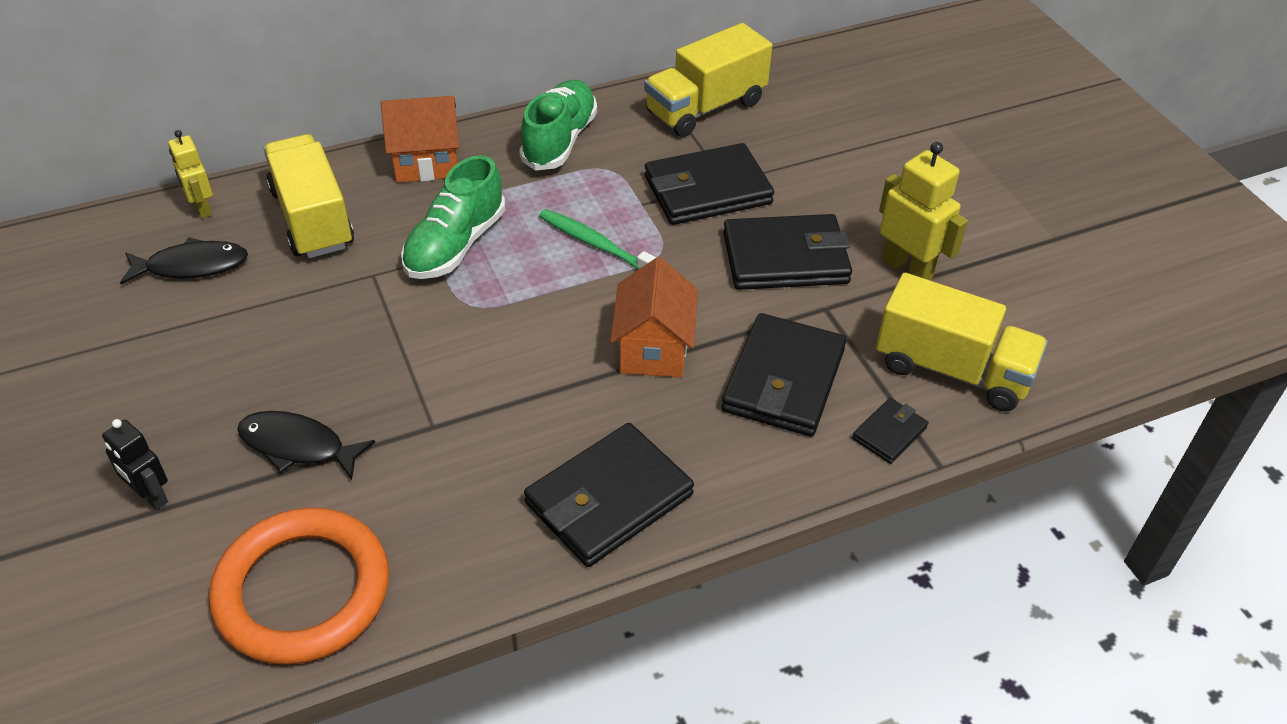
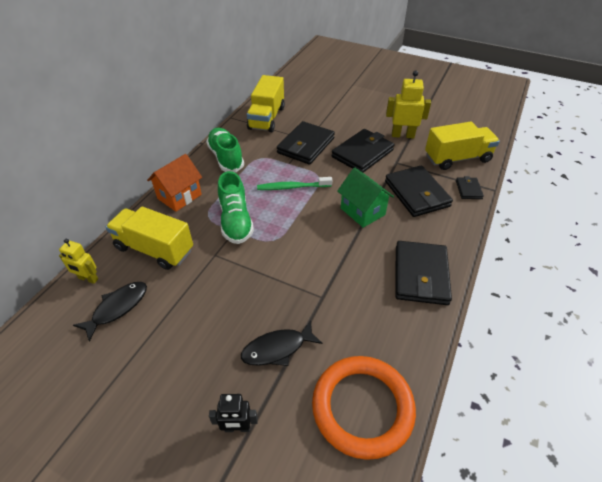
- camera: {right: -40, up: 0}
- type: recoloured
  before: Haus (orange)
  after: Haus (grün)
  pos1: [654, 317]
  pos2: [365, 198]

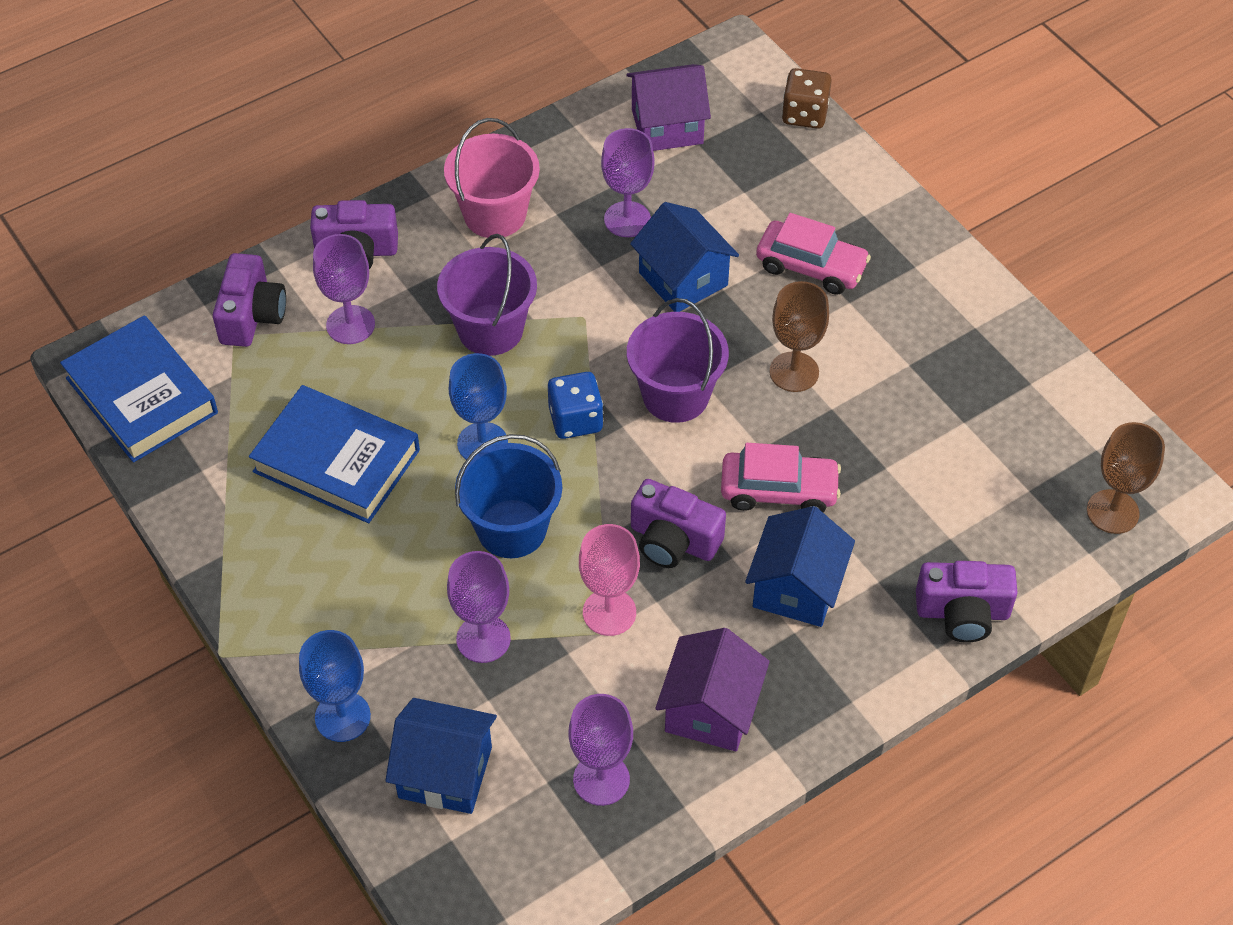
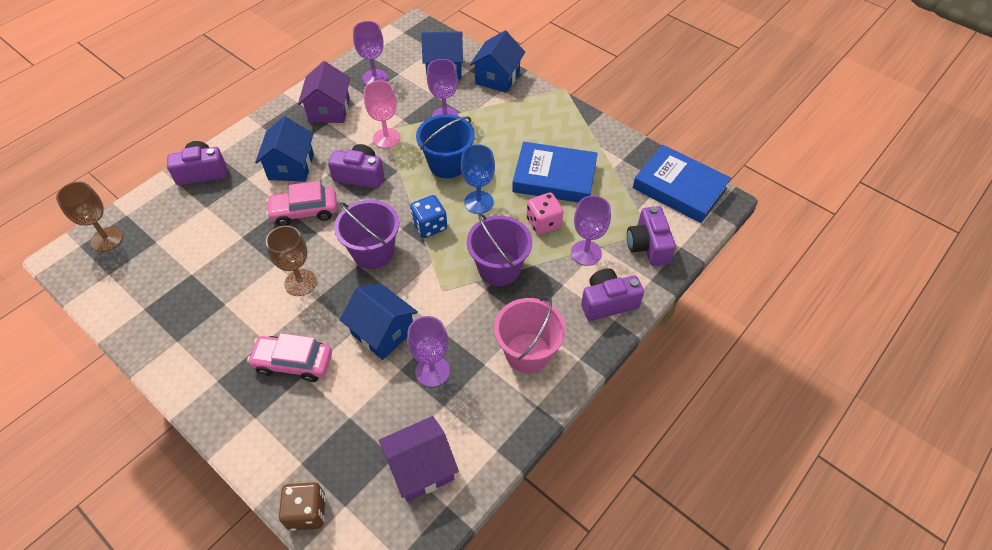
- camera: {right: 165, up: 0}
- type: replaced
  before: Kelch (blau)
  after: Haus (blau)
  pos1: [335, 686]
  pos2: [497, 61]
- type: added
  after: Spielwürfel (rosa)
  pos2: [545, 214]

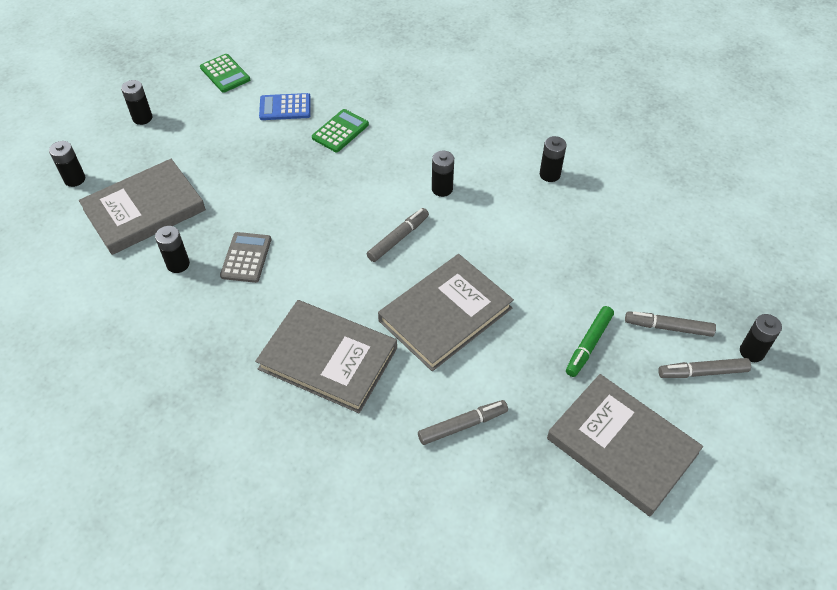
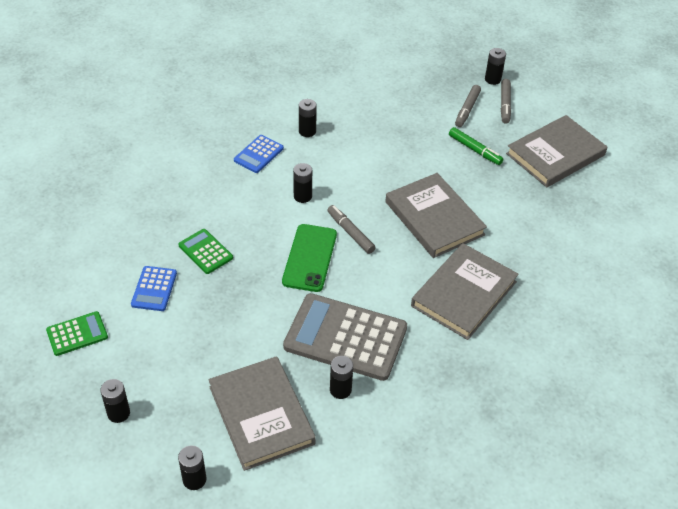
- camera: {right: -80, up: -5}
- type: added
  after: Taschenrechner (blau)
  pos2: [259, 154]
- type: added
  after: Handy (grün)
  pos2: [309, 258]
- type: resized
  before: Taschenrechner (grau)
  pos1: [245, 257]
  pos2: [345, 337]
  scale: 2.04
- type: removed
  before: Filzstift (grau)
  pos1: [463, 422]

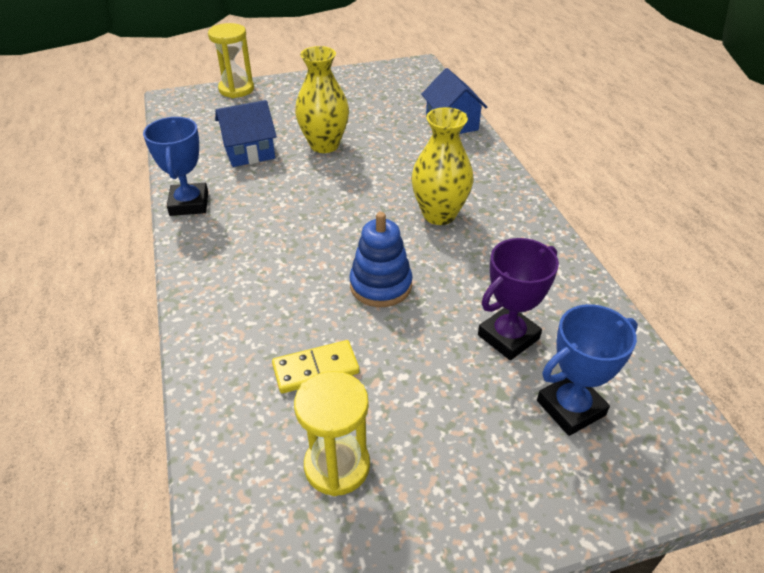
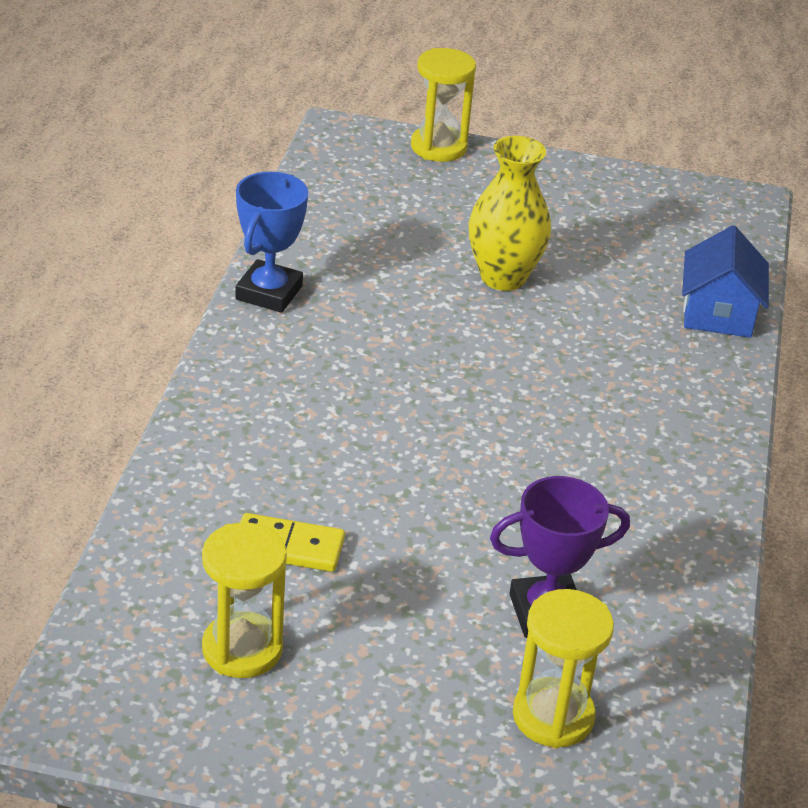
- camera: {right: 25, up: -5}
- type: replaced
  before: Pokal (blau)
  after: Sanduhr (gelb)
  pos1: [587, 370]
  pos2: [563, 668]
- type: removed
  before: Haus (blau)
  pos1: [246, 133]
- type: removed
  before: Stapelspielzeug (blau)
  pos1: [380, 259]
- type: removed
  before: Vase (gelb)
  pos1: [442, 166]

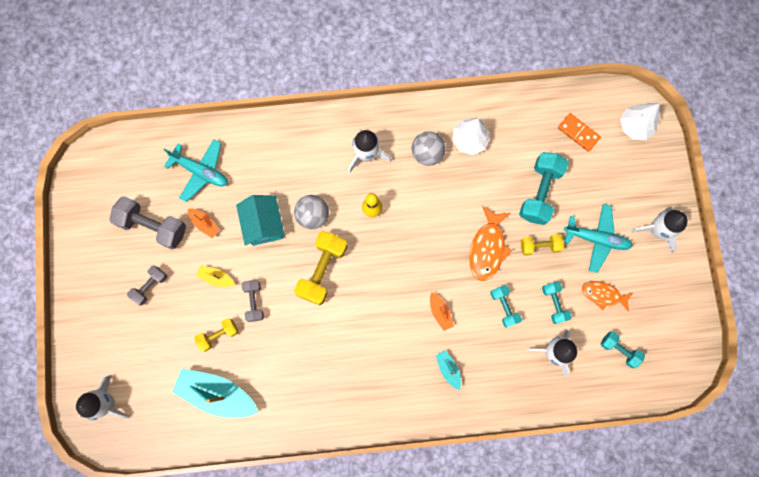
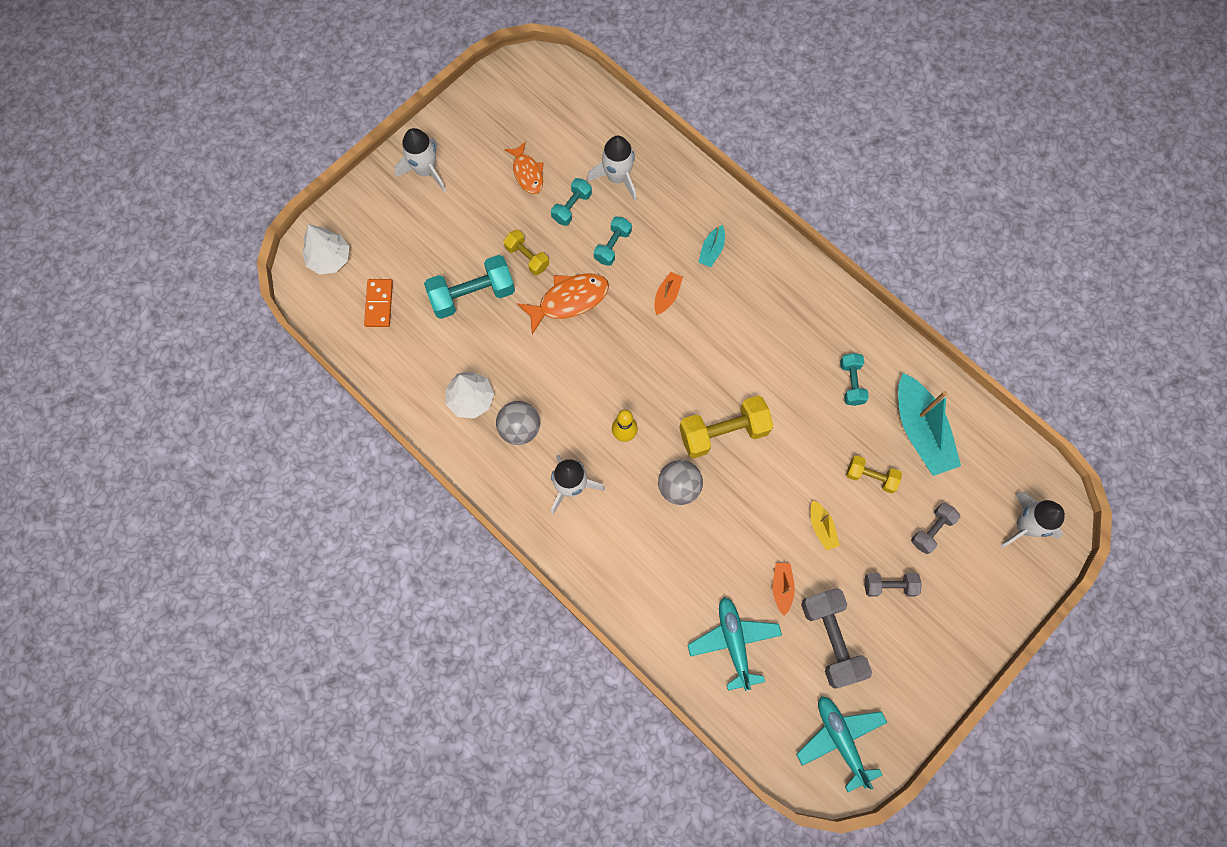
- camera: {right: -130, up: -5}
- type: moved
  before: Flugzeug (türkis)
  pos1: [598, 238]
  pos2: [841, 744]
- type: moved
  before: Hantel (türkis)
  pos1: [623, 350]
  pos2: [854, 379]
- type: moved
  before: Hantel (grau)
  pos1: [252, 301]
  pos2: [935, 528]
- type: removed
  before: Haus (türkis)
  pos1: [260, 220]

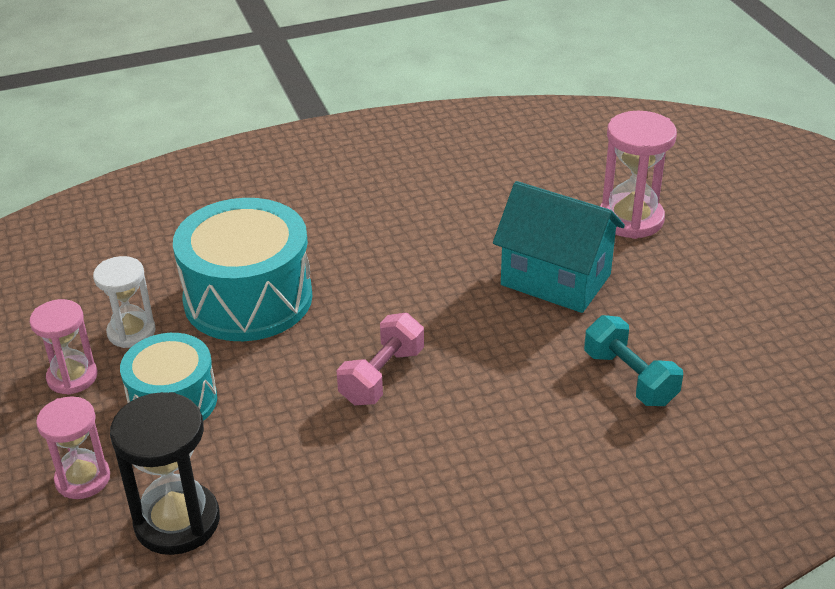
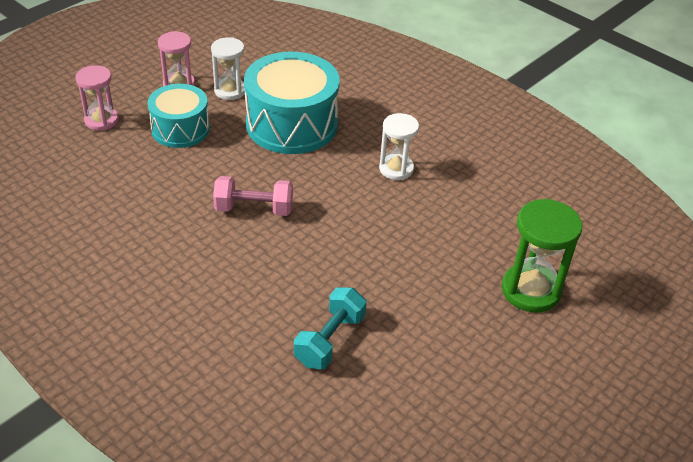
- camera: {right: 60, up: 5}
- type: added
  after: Sanduhr (weiß)
  pos2: [399, 146]
- type: recoloured
  before: Sanduhr (rosa)
  after: Sanduhr (grün)
  pos1: [638, 175]
  pos2: [542, 256]
- type: removed
  before: Sanduhr (schwarz)
  pos1: [165, 473]
- type: removed
  before: Haus (türkis)
  pos1: [559, 247]

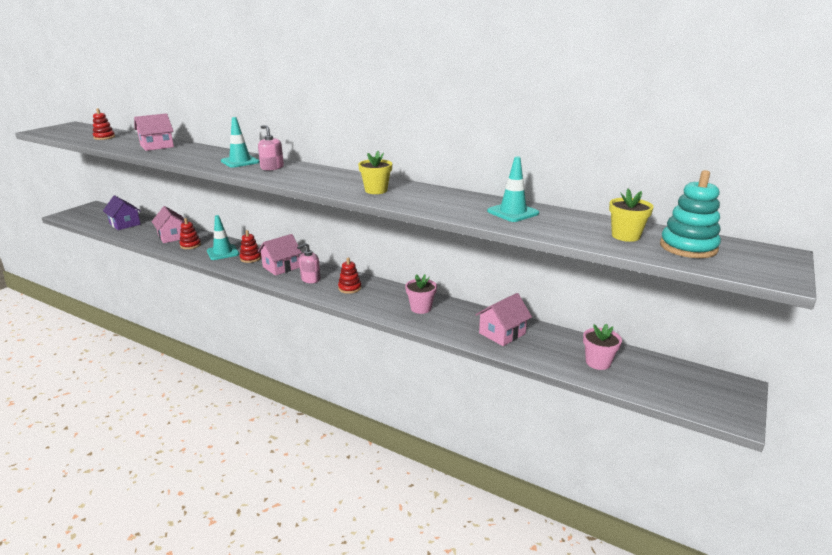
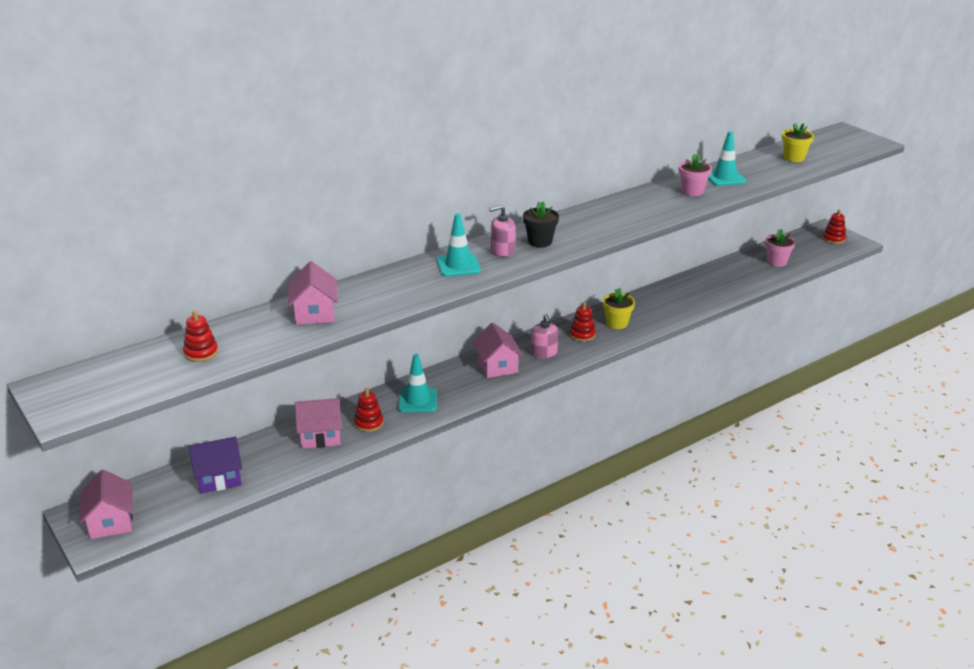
- camera: {right: -65, up: 5}
- type: moved
  before: Haus (rosa)
  pos1: [503, 319]
  pos2: [106, 504]
- type: added
  after: Blumentopf (schwarz)
  pos2: [541, 224]
- type: moved
  before: Blumentopf (gelb)
  pos1: [375, 172]
  pos2: [619, 308]
- type: moved
  before: Blumentopf (rosa)
  pos1: [421, 294]
  pos2: [695, 175]
- type: moved
  before: Stapelspielzeug (rot)
  pos1: [250, 246]
  pos2: [834, 226]
- type: removed
  before: Stapelspielzeug (türkis)
  pos1: [690, 214]

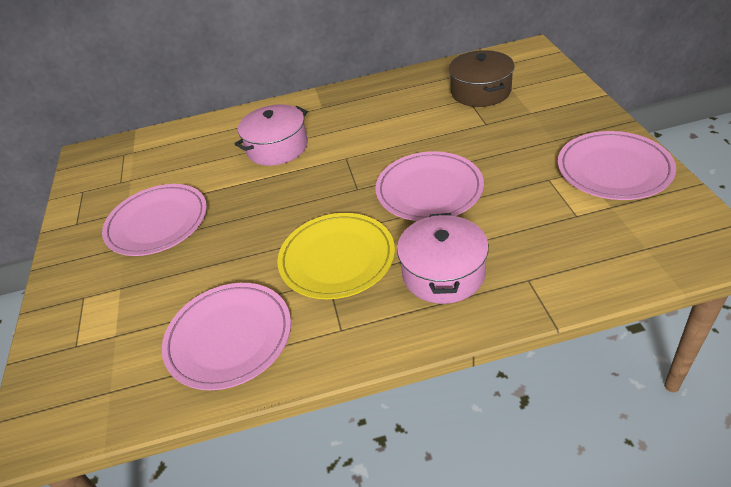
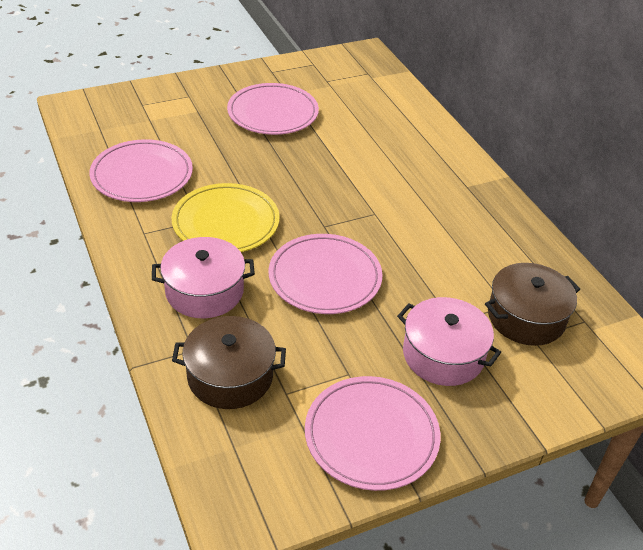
- camera: {right: 70, up: 0}
- type: added
  after: Kochtopf (braun)
  pos2: [229, 362]
- type: moved
  before: Kochtopf (rosa)
  pos1: [271, 135]
  pos2: [449, 341]

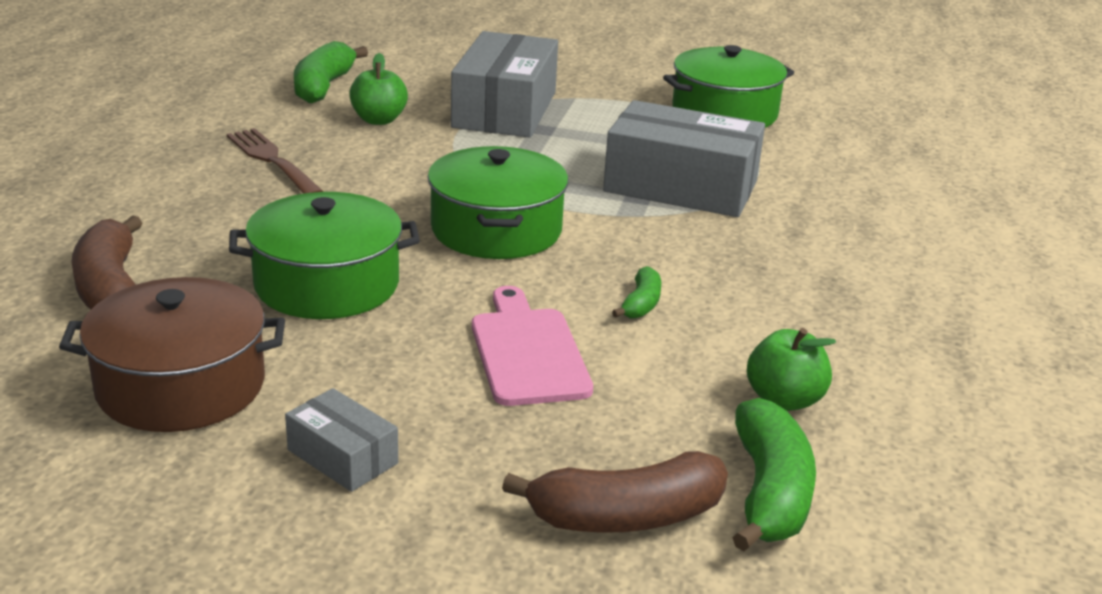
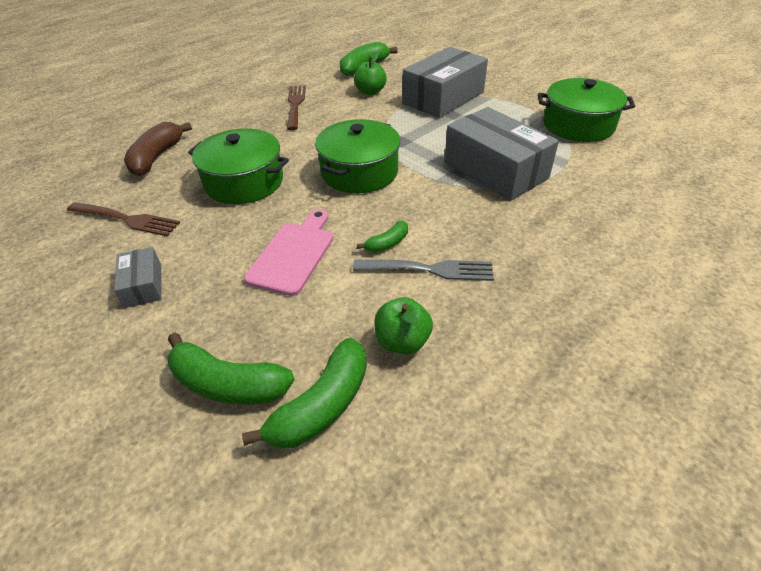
- camera: {right: 35, up: 15}
- type: replaced
  before: Kochtopf (braun)
  after: Gabel (braun)
  pos1: [172, 354]
  pos2: [123, 219]
- type: recoloured
  before: Banane (braun)
  after: Banane (grün)
  pos1: [615, 492]
  pos2: [231, 369]
- type: added
  after: Gabel (grau)
  pos2: [423, 270]

